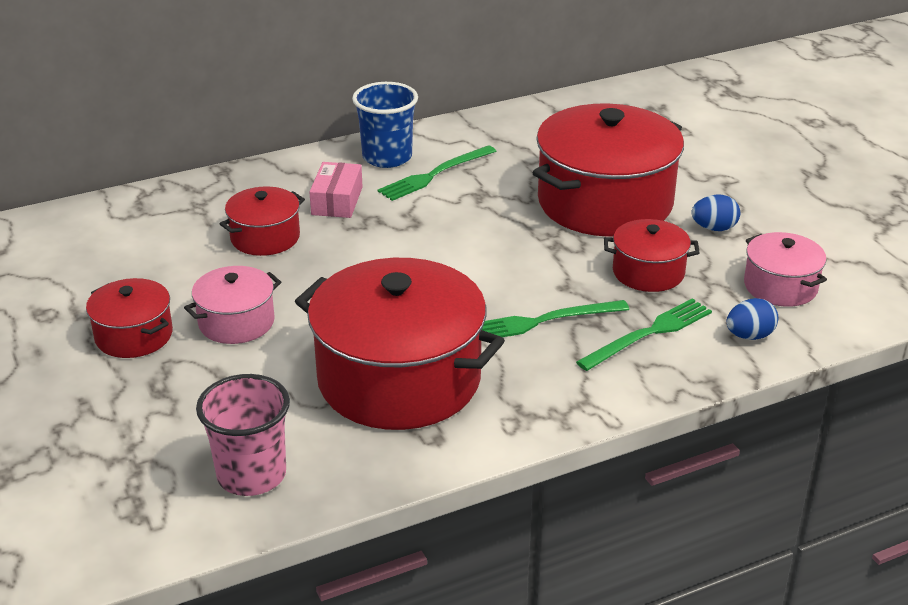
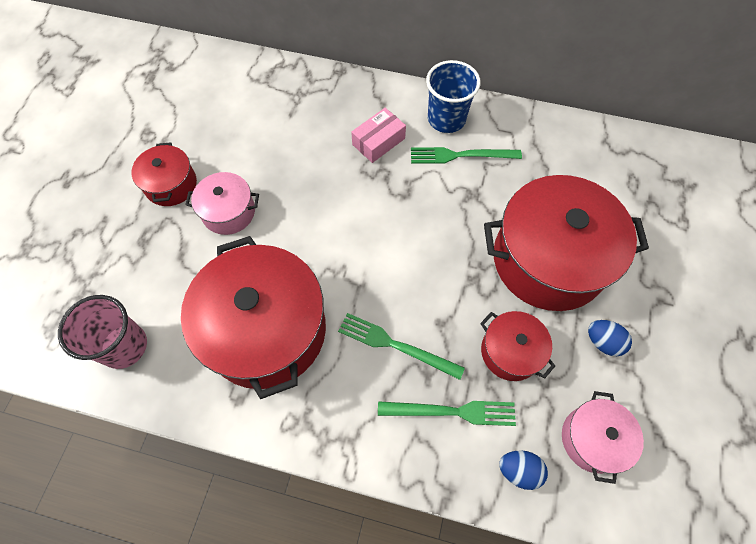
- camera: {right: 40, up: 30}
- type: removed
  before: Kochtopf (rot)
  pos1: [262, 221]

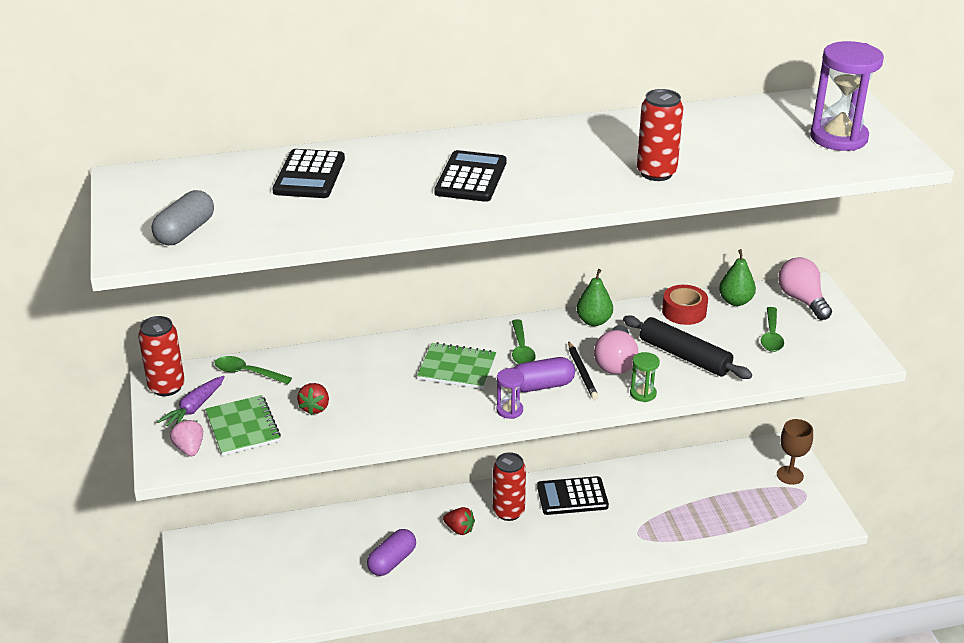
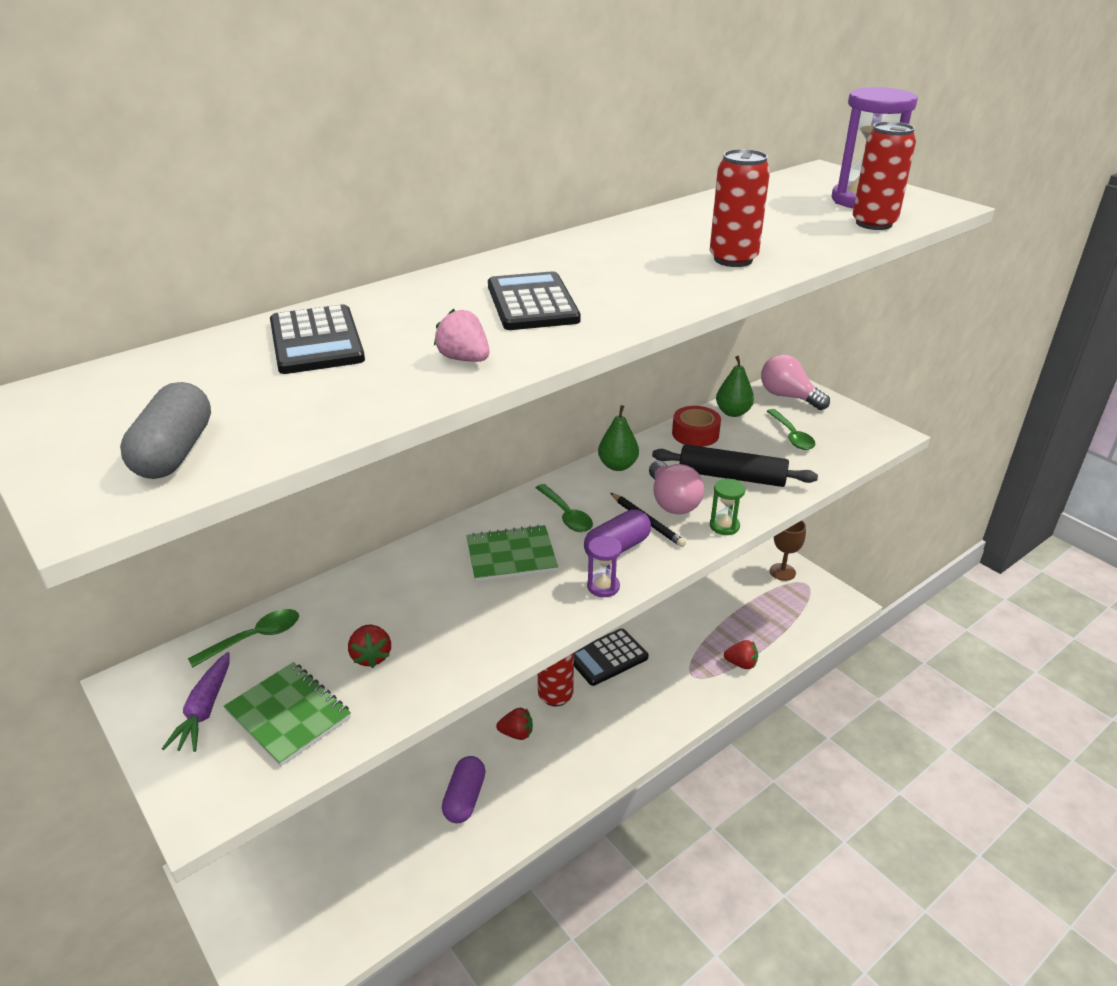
- camera: {right: -25, up: 0}
- type: turned
  before: Löffel (grün)
  pos1: [253, 370]
  pos2: [243, 638]
  turn: 150
- type: moved
  before: Erdbeere (rosa)
  pos1: [186, 437]
  pos2: [461, 335]
- type: added
  after: Erdbeere (rot)
  pos2: [741, 654]
- type: moved
  before: Dose (rot)
  pos1: [161, 356]
  pos2: [884, 176]

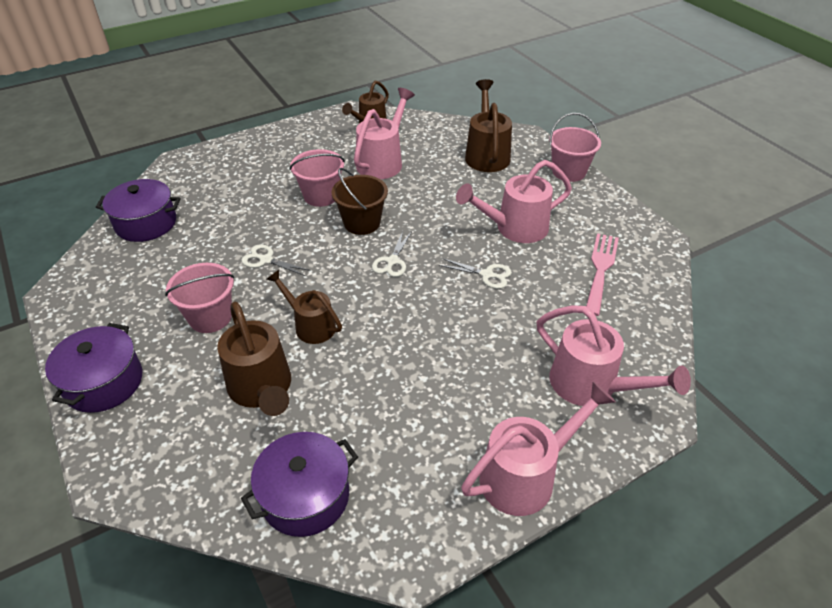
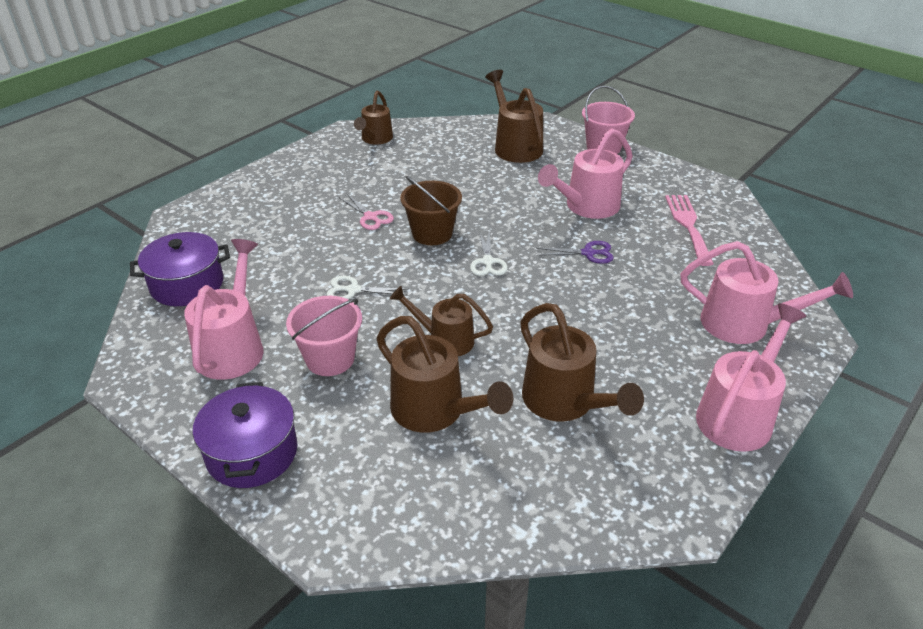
- camera: {right: -20, up: -5}
- type: moved
  before: Gießkanne (rosa)
  pos1: [384, 133]
  pos2: [223, 309]
- type: replaced
  before: Eimer (rosa)
  after: Schere (rosa)
  pos1: [317, 178]
  pos2: [367, 212]
- type: added
  after: Gießkanne (braun)
  pos2: [582, 362]
- type: recoloured
  before: Schere (weiß)
  after: Schere (lila)
  pos1: [475, 273]
  pos2: [575, 252]
- type: removed
  before: Kochtopf (lila)
  pos1: [299, 484]

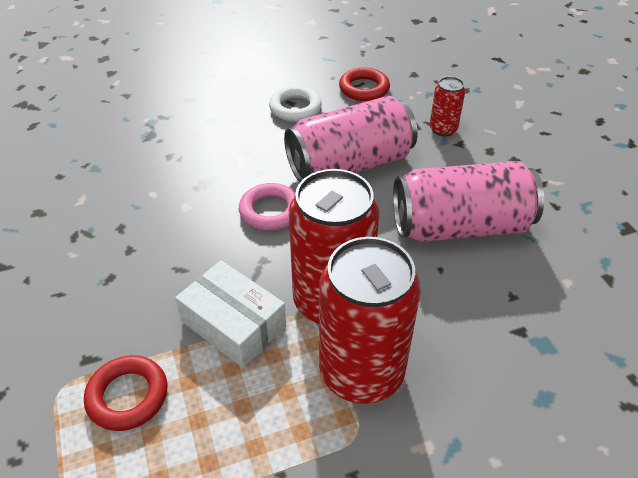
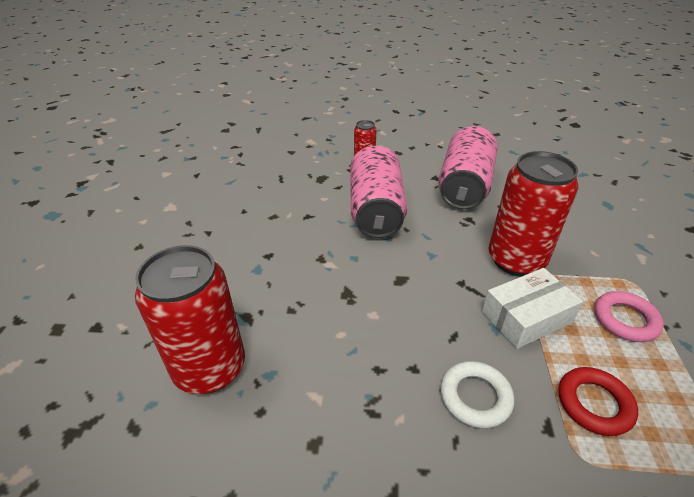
- camera: {right: -65, up: -5}
- type: moved
  before: Dose (rot)
  pos1: [370, 320]
  pos2: [190, 319]
- type: moved
  before: Ring (weiß)
  pos1: [295, 104]
  pos2: [477, 394]
- type: moved
  before: Ring (rosa)
  pos1: [267, 207]
  pos2: [629, 316]
- type: removed
  before: Ring (rot)
  pos1: [364, 84]

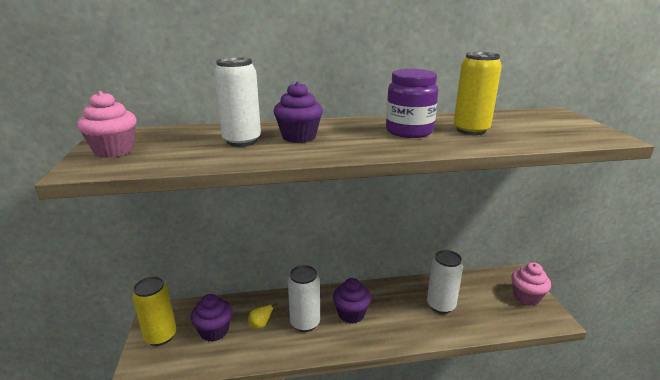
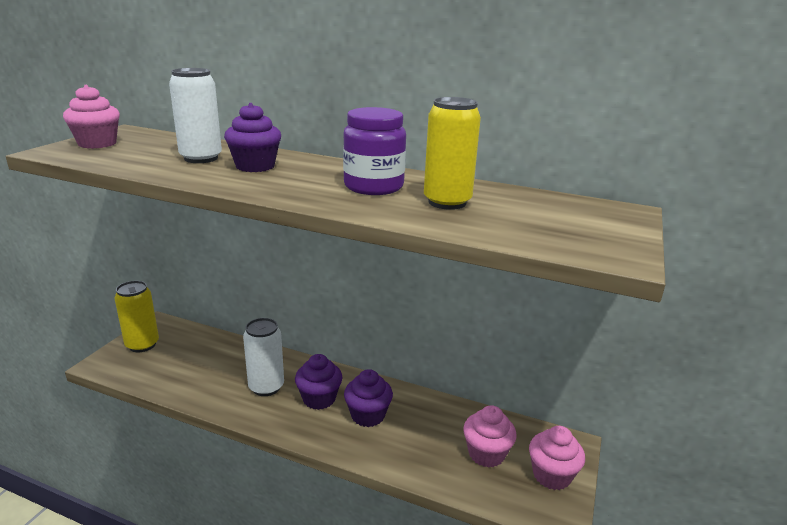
- camera: {right: 30, up: 0}
- type: moved
  before: Muffin (lila)
  pos1: [211, 318]
  pos2: [368, 398]
- type: added
  after: Muffin (rosa)
  pos2: [490, 436]
- type: removed
  before: Birne (gelb)
  pos1: [263, 316]
- type: removed
  before: Dose (weiß)
  pos1: [445, 282]

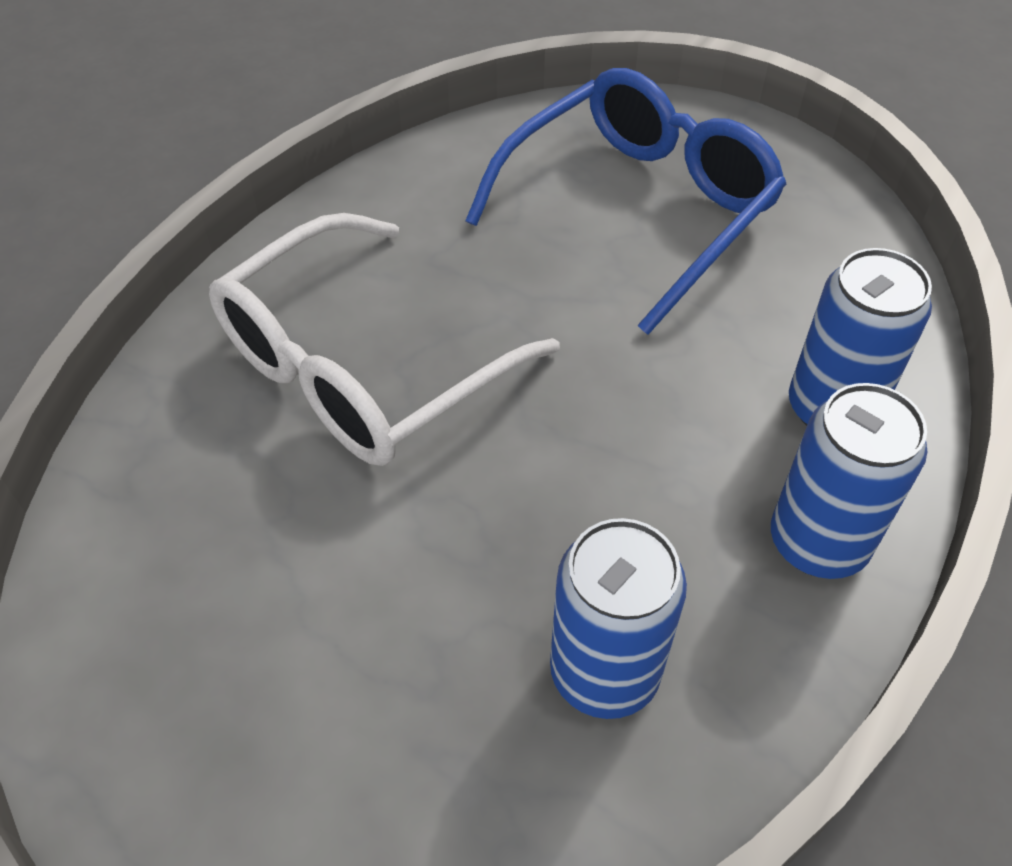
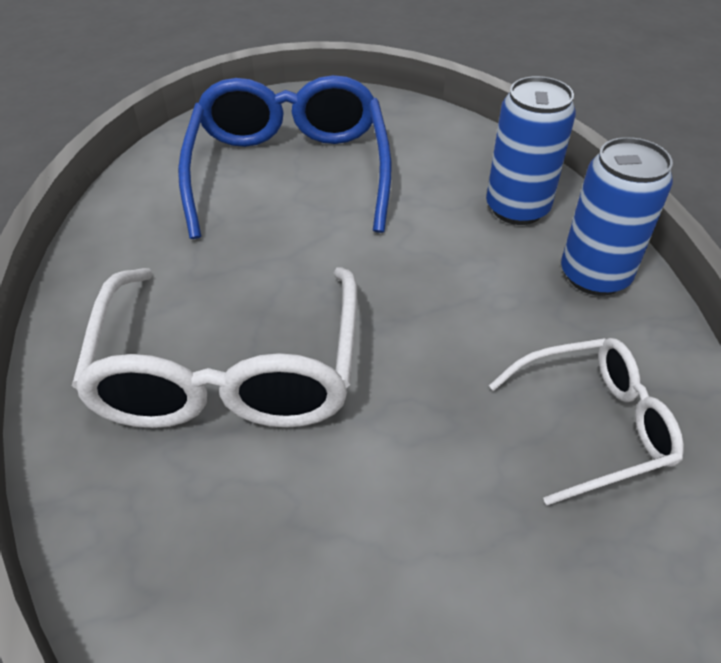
- camera: {right: -45, up: -5}
- type: replaced
  before: Dose (blau)
  after: Brille (weiß)
  pos1: [618, 618]
  pos2: [586, 421]

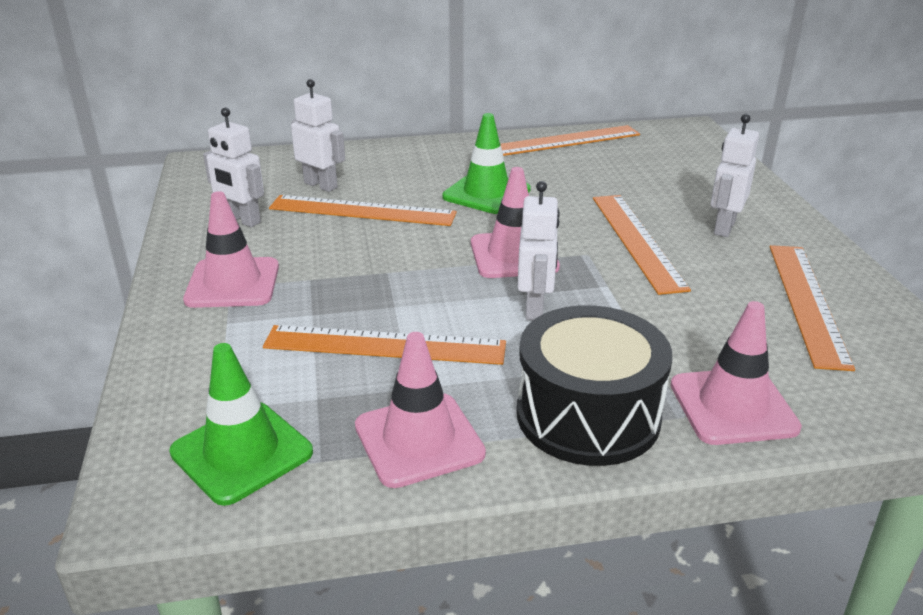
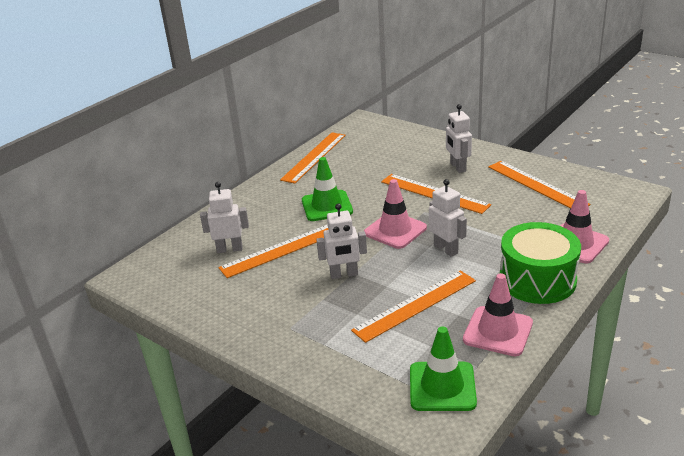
- camera: {right: -40, up: 0}
- type: moved
  before: Roboter (weiß)
  pos1: [233, 167]
  pos2: [341, 241]
- type: recoloured
  before: Trommel (schwarz)
  after: Trommel (grün)
  pos1: [594, 385]
  pos2: [540, 263]
- type: removed
  before: Leitkegel (rosa)
  pos1: [231, 249]

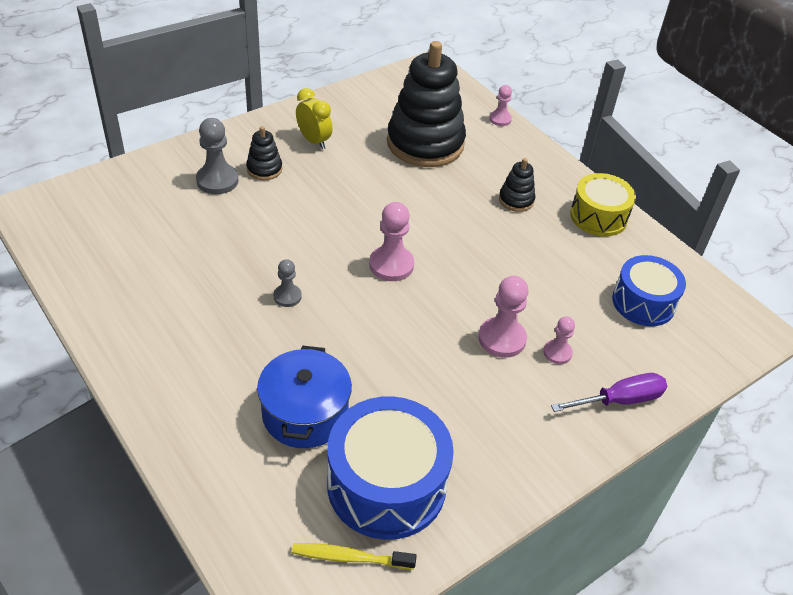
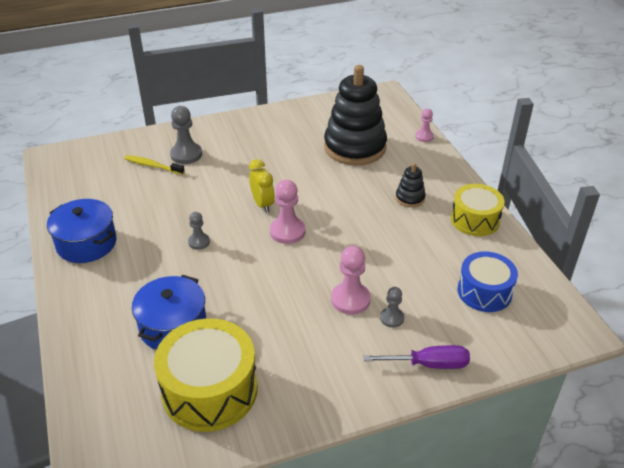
- camera: {right: 20, up: -5}
- type: added
  after: Kochtopf (blau)
  pos2: [82, 231]
- type: moved
  before: Zahnbürste (gelb)
  pos1: [354, 556]
  pos2: [154, 165]
- type: recoloured
  before: Trommel (blau)
  after: Trommel (gelb)
  pos1: [390, 468]
  pos2: [206, 375]
- type: moved
  before: Wecker (gelb)
  pos1: [314, 118]
  pos2: [262, 186]
- type: recoloured
  before: Bauer (rosa)
  after: Bauer (grau)
  pos1: [559, 340]
  pos2: [392, 307]
- type: removed
  before: Stapelspielzeug (schwarz)
  pos1: [264, 153]

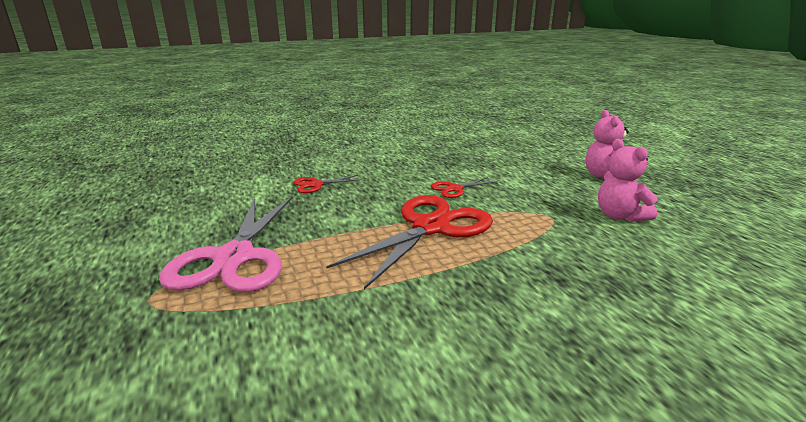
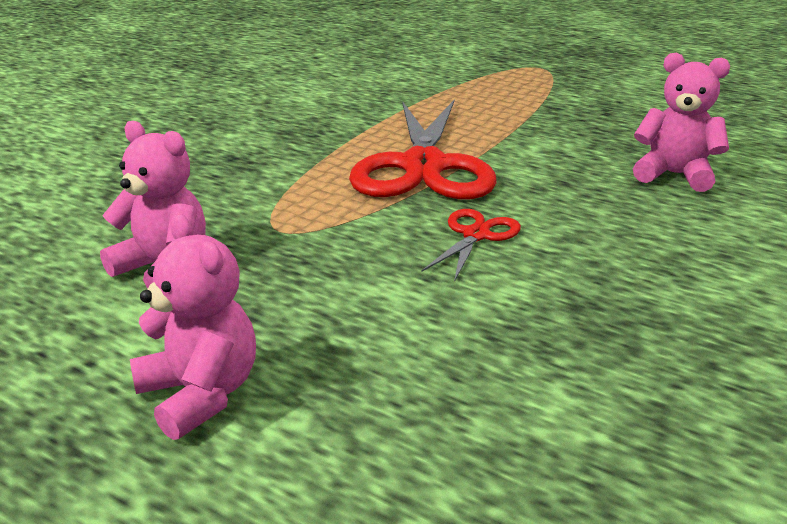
- camera: {right: 145, up: 5}
- type: replaced
  before: Schere (rot)
  after: Teddybär (rosa)
  pos1: [328, 184]
  pos2: [681, 122]
- type: removed
  before: Schere (rosa)
  pos1: [226, 244]

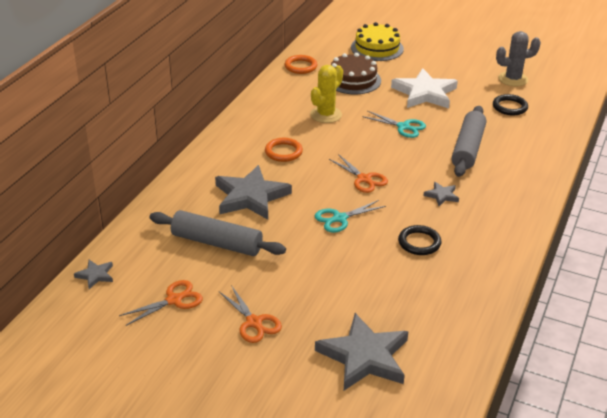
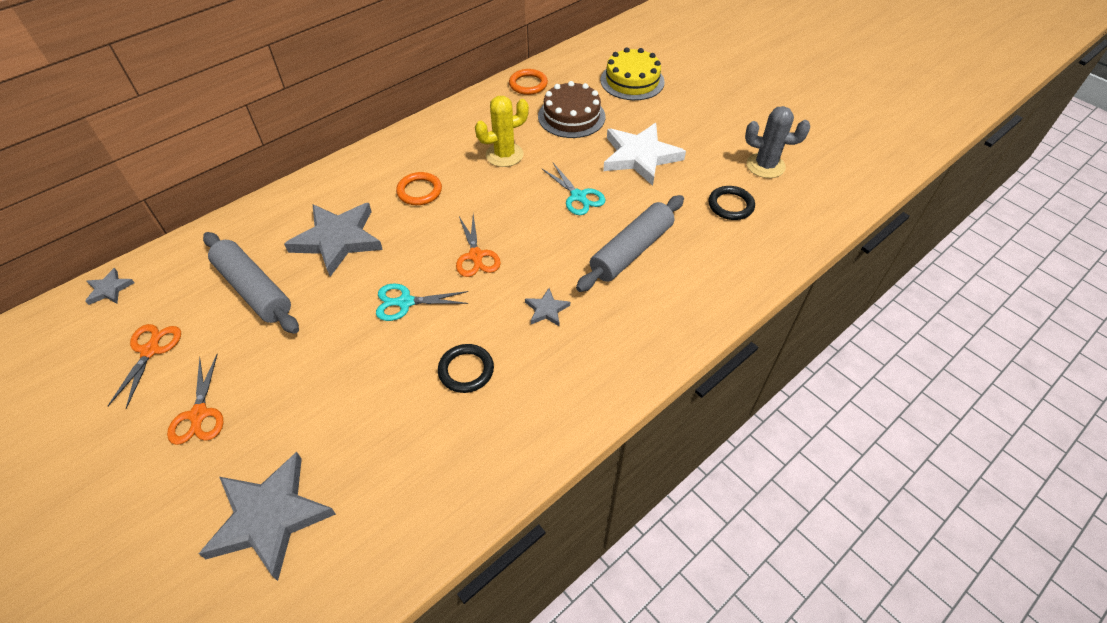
- camera: {right: 25, up: 15}
- type: turned
  before: Schere (orange)
  pos1: [161, 303]
  pos2: [144, 366]
  turn: -75

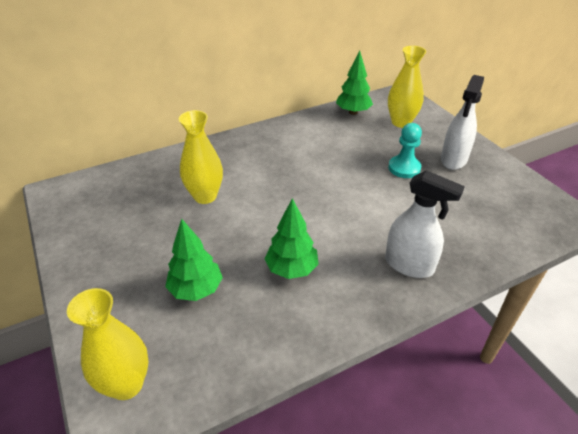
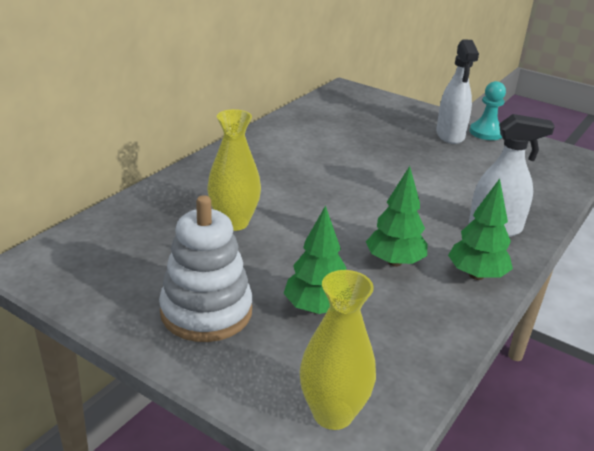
- camera: {right: -30, up: -10}
- type: added
  after: Stapelspielzeug (weiß)
  pos2: [206, 268]
- type: moved
  before: Baum (grün)
  pos1: [354, 82]
  pos2: [480, 229]
- type: moved
  before: Bauer (türkis)
  pos1: [405, 150]
  pos2: [488, 110]
- type: removed
  before: Vase (gelb)
  pos1: [407, 87]

